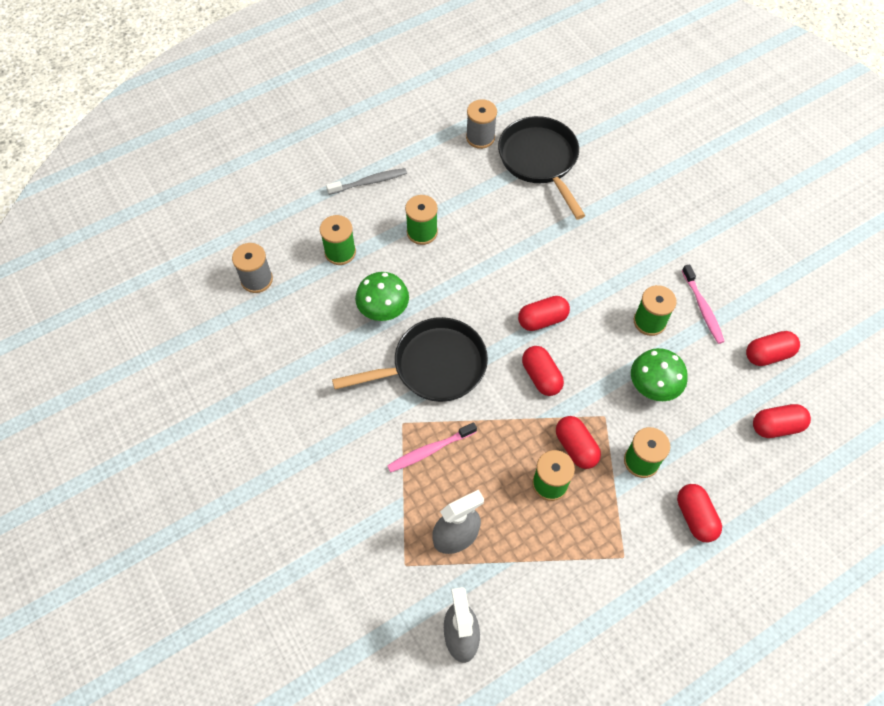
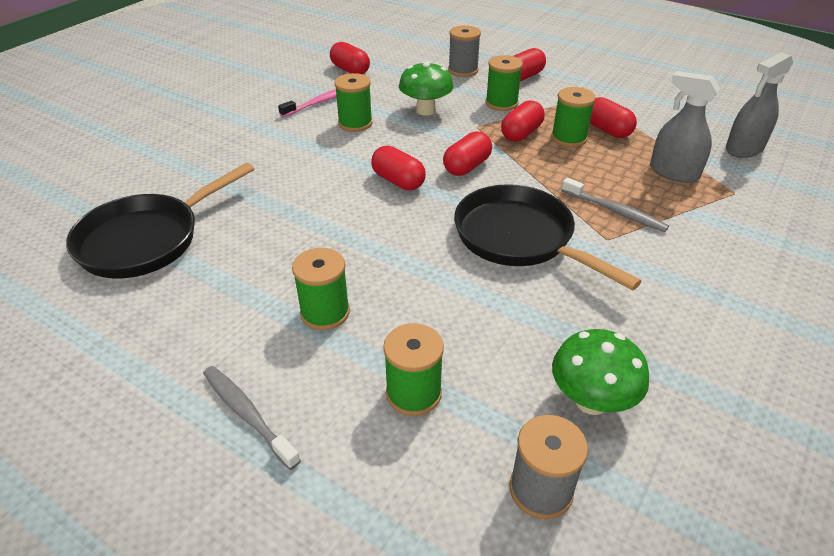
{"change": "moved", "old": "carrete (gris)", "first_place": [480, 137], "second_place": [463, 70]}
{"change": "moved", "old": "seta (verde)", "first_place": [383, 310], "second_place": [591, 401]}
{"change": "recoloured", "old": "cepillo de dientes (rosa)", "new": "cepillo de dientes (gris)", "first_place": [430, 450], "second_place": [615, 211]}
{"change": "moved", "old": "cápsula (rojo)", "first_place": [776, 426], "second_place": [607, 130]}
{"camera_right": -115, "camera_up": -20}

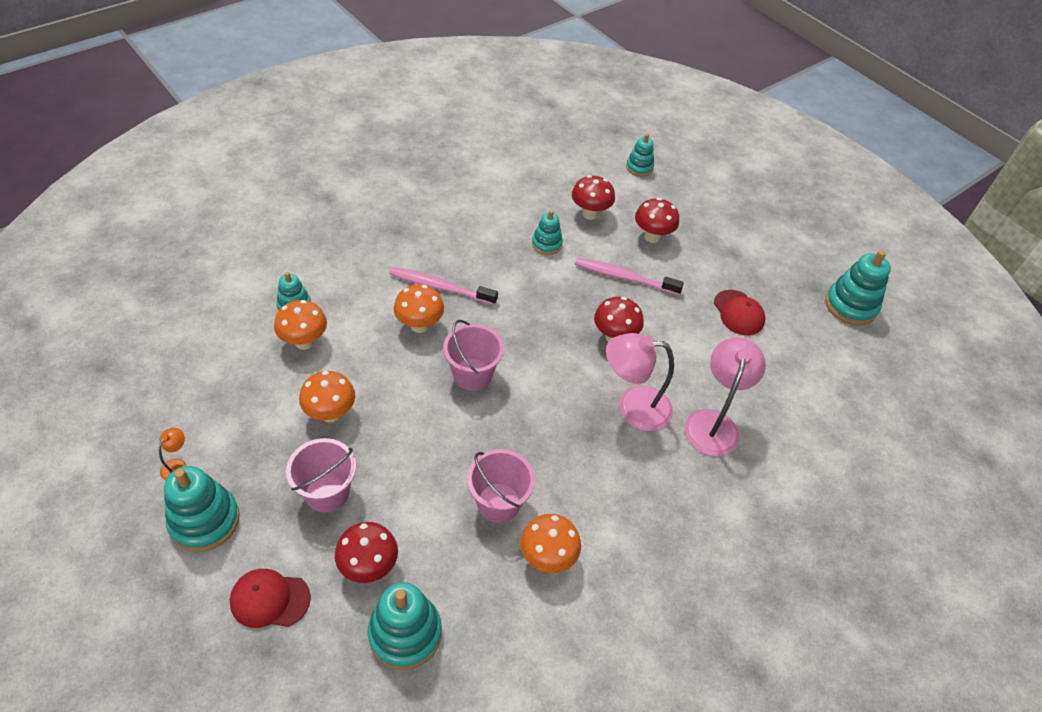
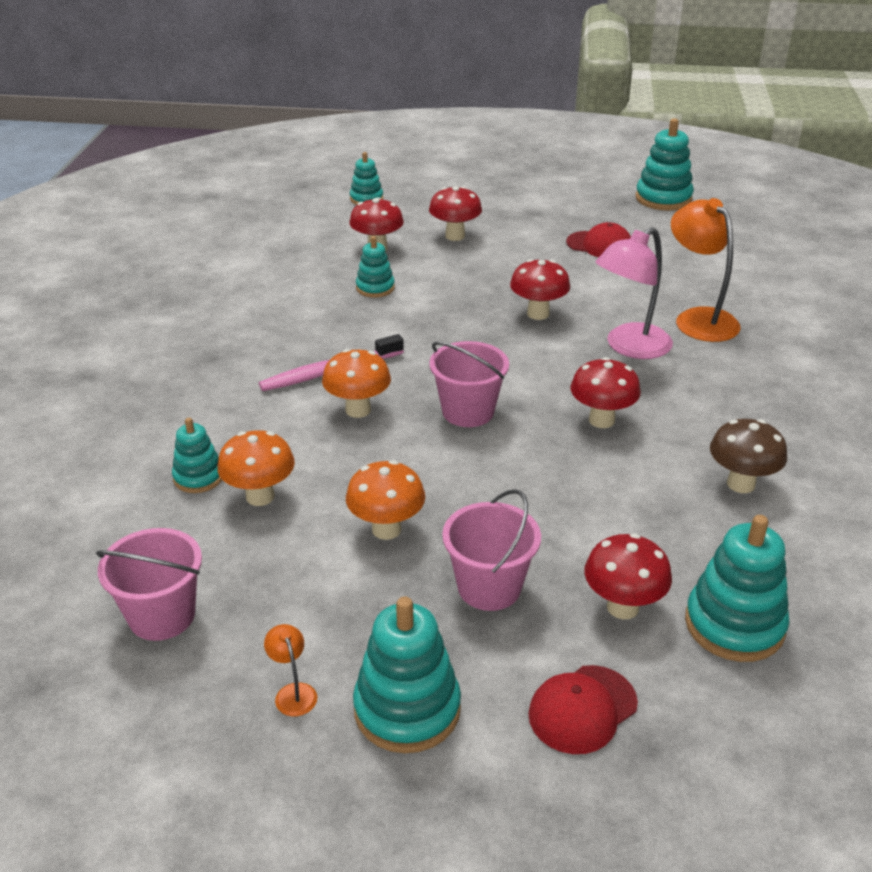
{"change": "moved", "old": "balde (rosa)", "first_place": [498, 502], "second_place": [162, 616]}
{"change": "added", "new": "seta (rojo)", "second_place": [601, 420]}
{"change": "recoloured", "old": "lámpara (rosa)", "new": "lámpara (naranja)", "first_place": [713, 423], "second_place": [698, 319]}
{"change": "recoloured", "old": "seta (naranja)", "new": "seta (marrón)", "first_place": [547, 557], "second_place": [740, 484]}
{"change": "removed", "old": "cepillo de dientes (rosa)", "first_place": [624, 277]}
{"camera_right": -40, "camera_up": -15}

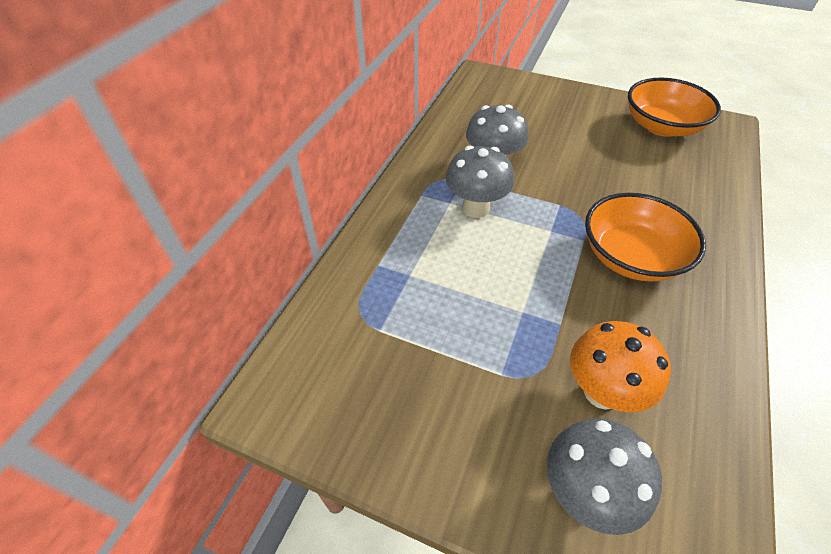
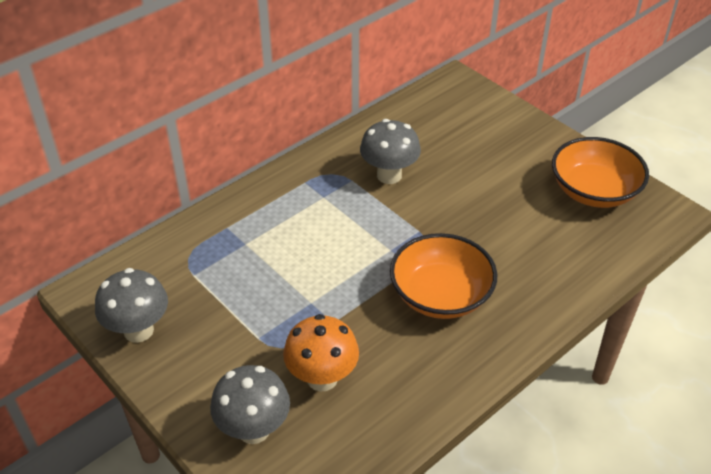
{"change": "moved", "old": "seta (gris)", "first_place": [476, 208], "second_place": [138, 330]}
{"camera_right": 25, "camera_up": -5}

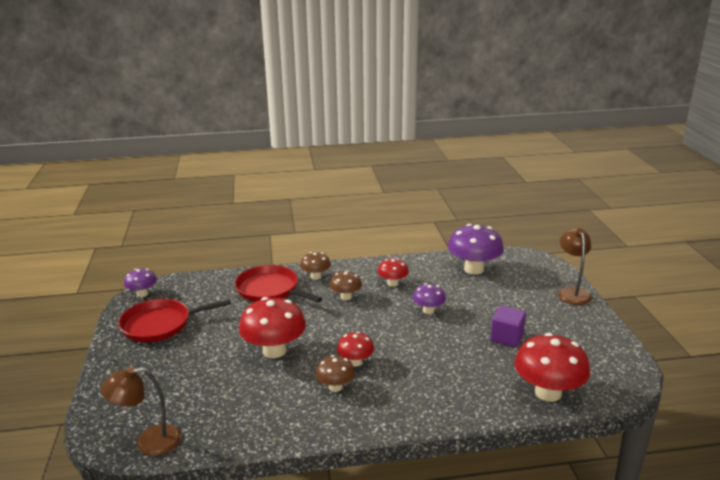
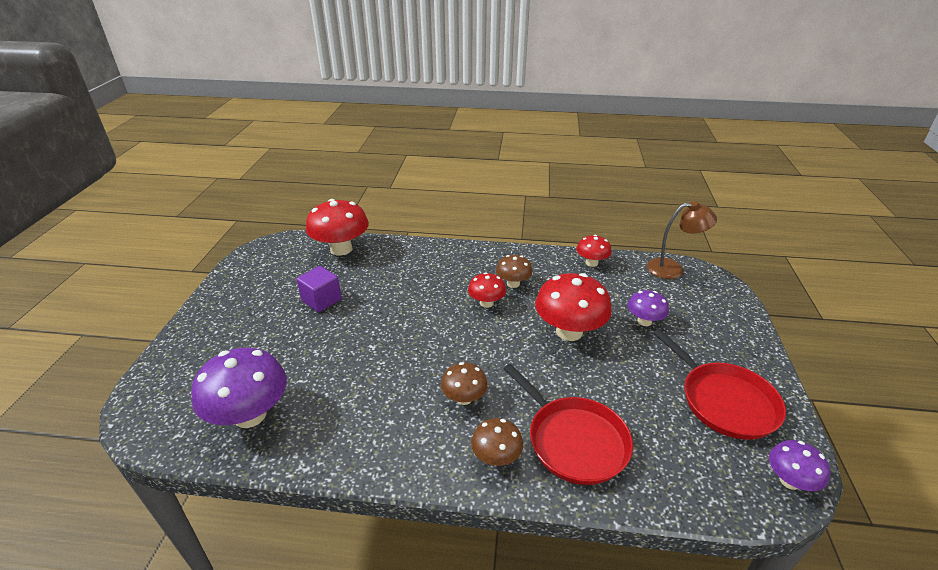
{"change": "moved", "old": "seta (rojo)", "first_place": [392, 283], "second_place": [591, 263]}
{"change": "moved", "old": "seta (morado)", "first_place": [428, 310], "second_place": [644, 321]}
{"change": "turned", "old": "sartén (rojo)", "first_place": [160, 324], "second_place": [724, 401], "degrees": 60}
{"change": "removed", "old": "lámpara (marrón)", "first_place": [572, 292]}
{"camera_right": -165, "camera_up": 10}

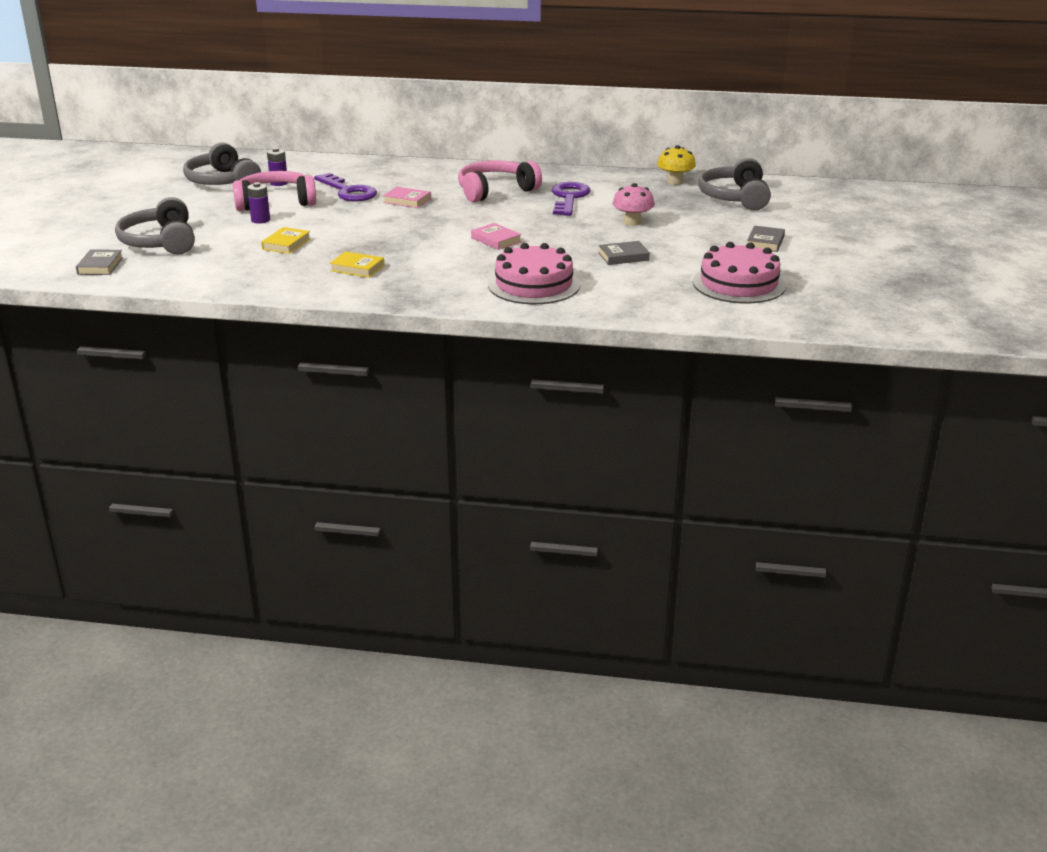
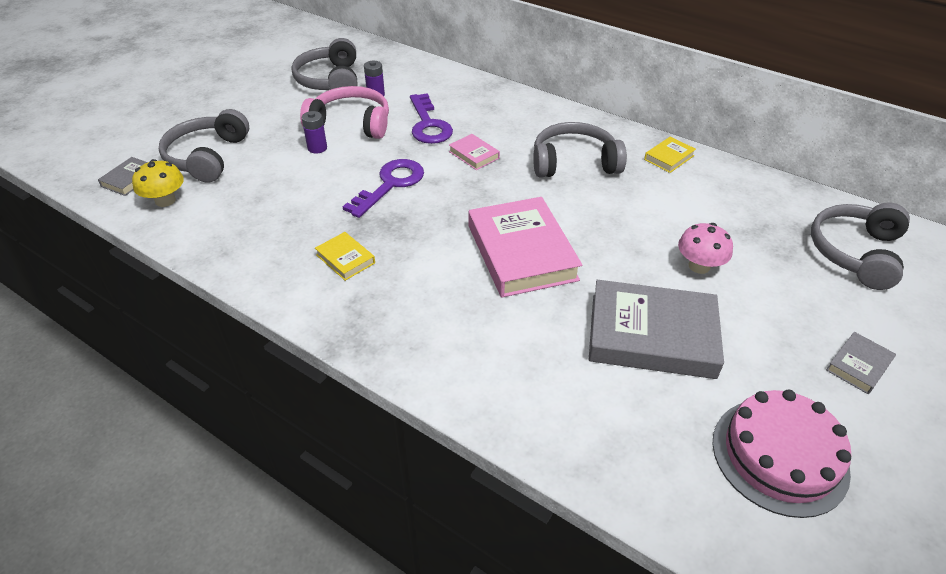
{"change": "moved", "old": "seta (amarillo)", "first_place": [675, 182], "second_place": [165, 200]}
{"change": "moved", "old": "llave (morado)", "first_place": [569, 198], "second_place": [390, 184]}
{"change": "resized", "old": "libro (rosa)", "first_place": [496, 240], "second_place": [521, 252], "factor": 2.19}
{"change": "recoloured", "old": "auriculares (rosa)", "new": "auriculares (gris)", "first_place": [495, 191], "second_place": [574, 162]}
{"change": "resized", "old": "libro (gris)", "first_place": [623, 256], "second_place": [651, 335], "factor": 2.19}
{"change": "moved", "old": "libro (amarillo)", "first_place": [286, 244], "second_place": [669, 158]}
{"change": "removed", "old": "tarta (rosa)", "first_place": [534, 285]}
{"camera_right": 25, "camera_up": 15}

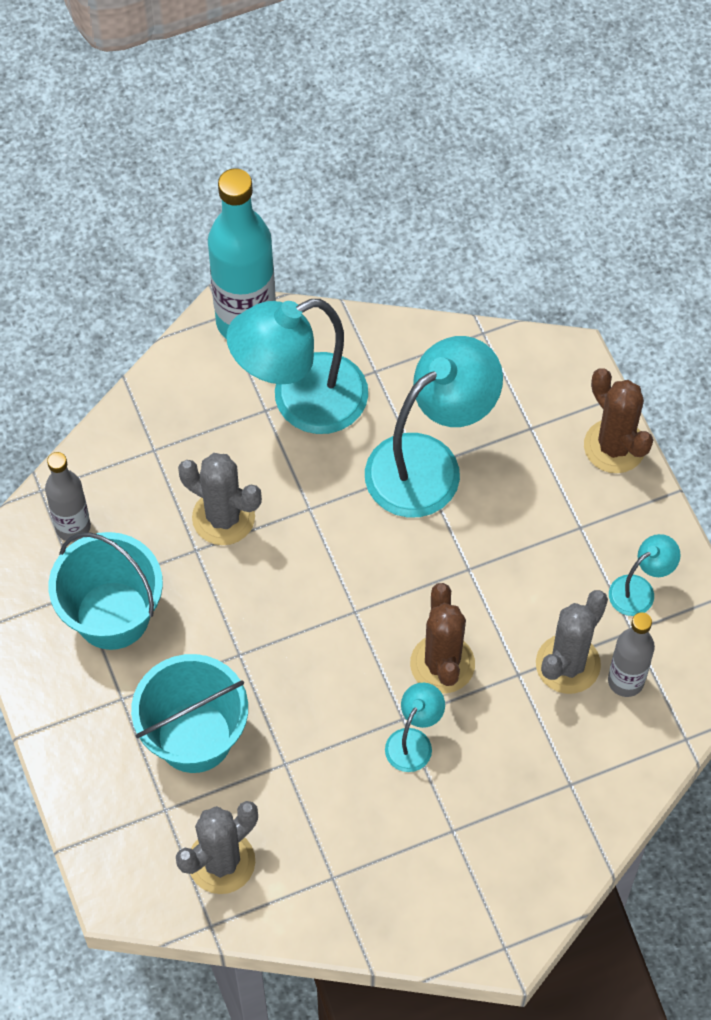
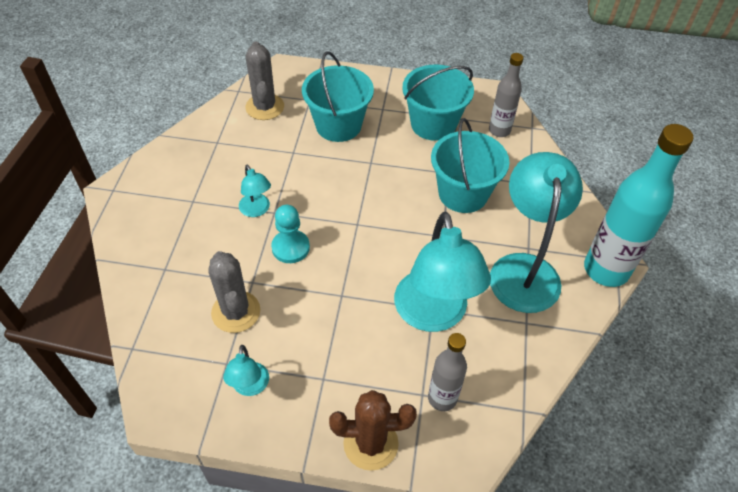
{"change": "replaced", "old": "cactus (marrón)", "new": "peón (turquesa)", "first_place": [442, 664], "second_place": [290, 247]}
{"change": "moved", "old": "botella (gris)", "first_place": [625, 681], "second_place": [442, 398]}
{"change": "replaced", "old": "cactus (gris)", "new": "balde (turquesa)", "first_place": [223, 517], "second_place": [463, 193]}
{"camera_right": 120, "camera_up": -10}

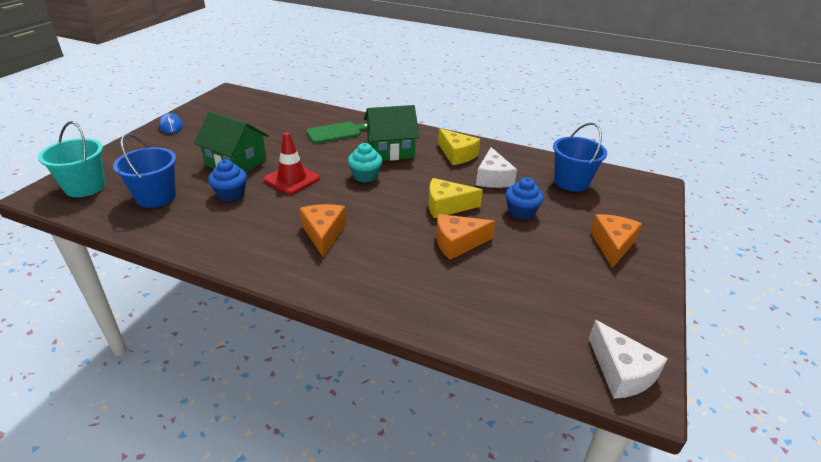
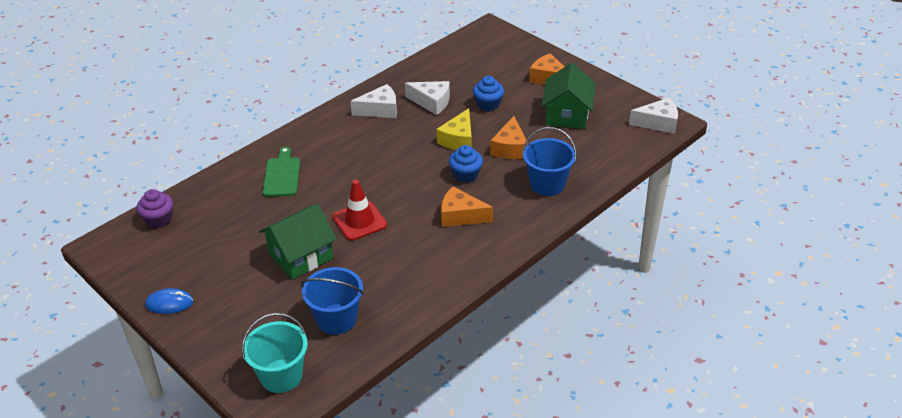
{"change": "added", "new": "magdalena (morado)", "second_place": [159, 219]}
{"change": "recoloured", "old": "queso (amarillo)", "new": "queso (blanco)", "first_place": [457, 155], "second_place": [380, 110]}
{"change": "moved", "old": "magdalena (azul)", "first_place": [231, 194], "second_place": [465, 175]}
{"change": "moved", "old": "balde (azul)", "first_place": [571, 182], "second_place": [547, 184]}
{"change": "moved", "old": "casa (verde)", "first_place": [390, 150], "second_place": [567, 115]}
{"change": "removed", "old": "magdalena (turquesa)", "first_place": [365, 176]}
{"camera_right": -65, "camera_up": 5}

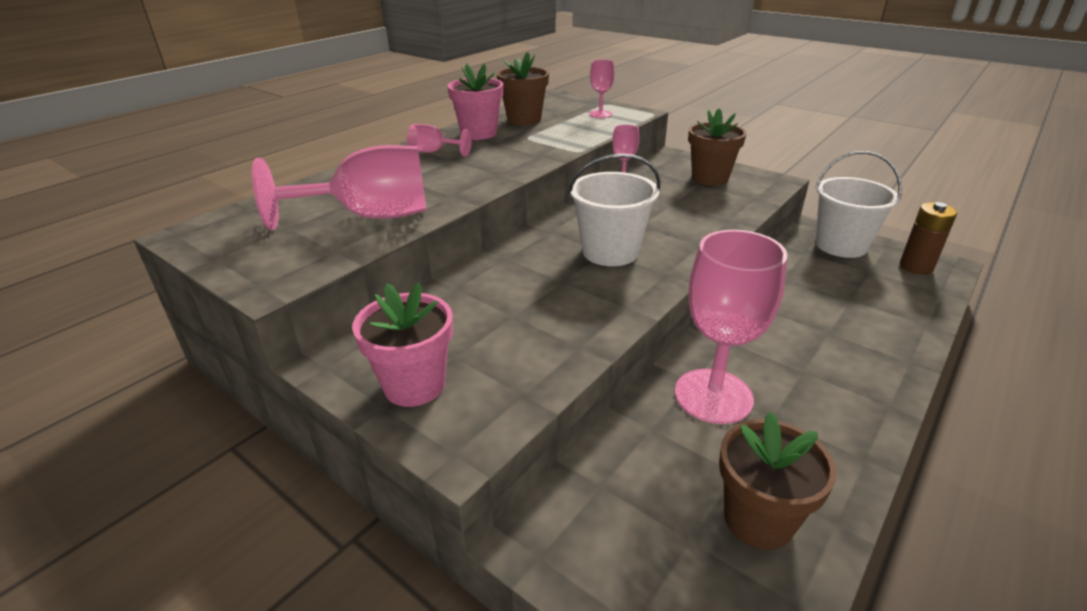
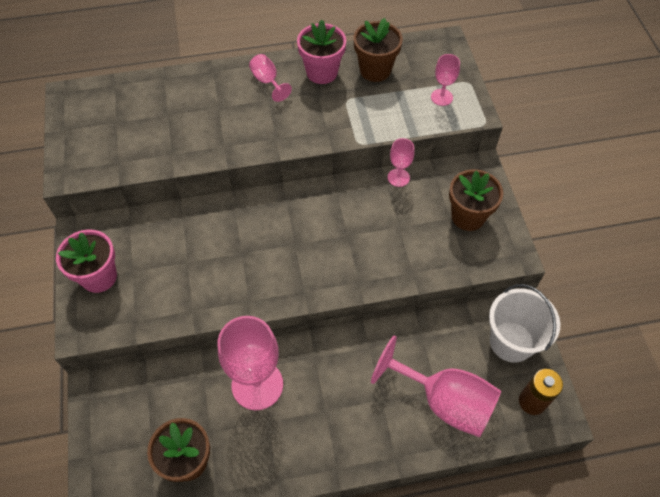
{"change": "moved", "old": "copa (rosa)", "first_place": [369, 216], "second_place": [444, 401]}
{"change": "removed", "old": "balde (blanco)", "first_place": [610, 252]}
{"camera_right": 40, "camera_up": 25}

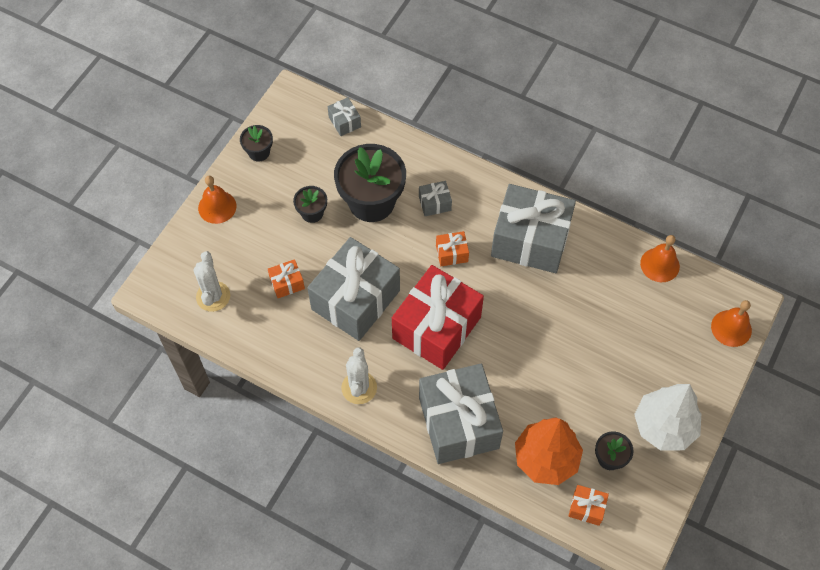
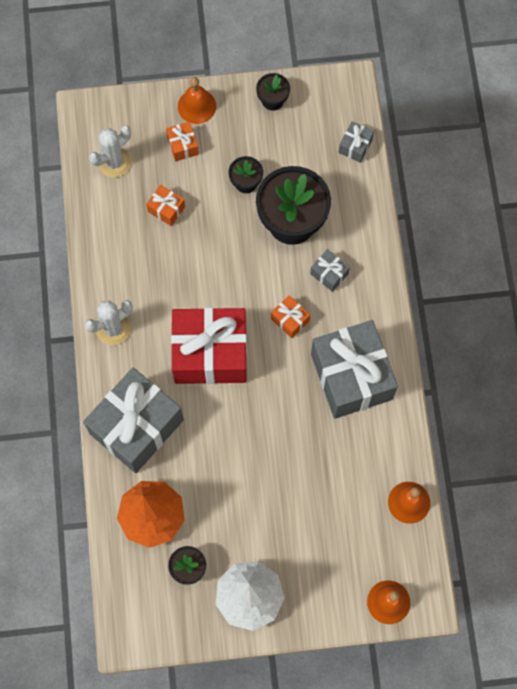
{"change": "moved", "old": "regalo (naranja)", "first_place": [586, 508], "second_place": [183, 145]}
{"change": "removed", "old": "regalo (gris)", "first_place": [355, 300]}
{"camera_right": 55, "camera_up": 10}

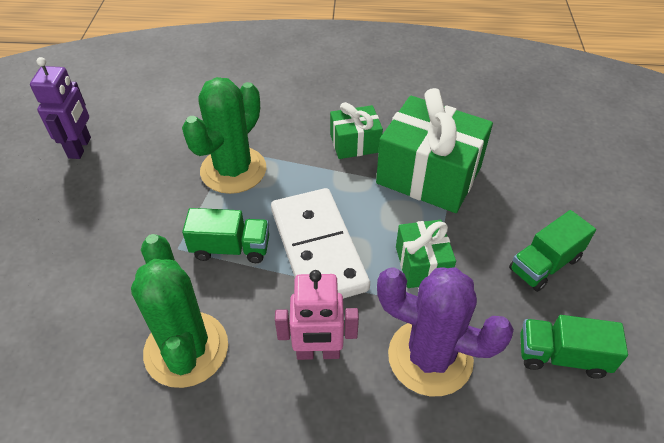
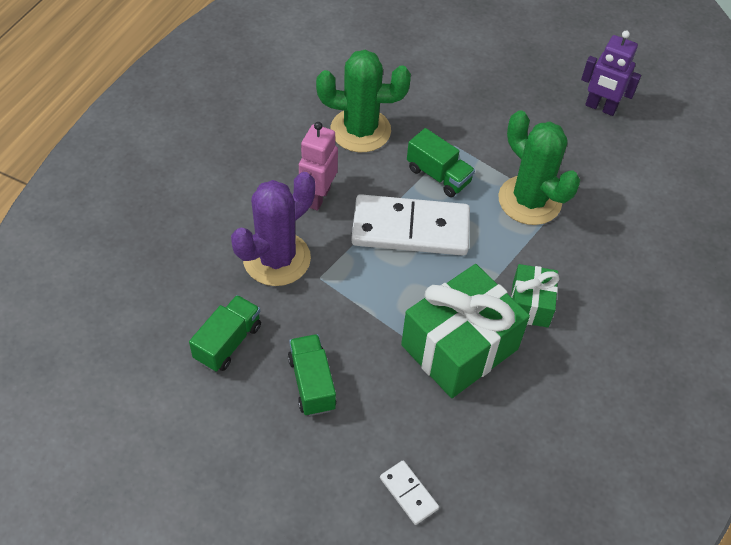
{"change": "added", "new": "ficha de dominó (blanco)", "second_place": [408, 493]}
{"change": "turned", "old": "camión (verde)", "first_place": [231, 248], "second_place": [438, 175], "degrees": -75}
{"change": "removed", "old": "regalo (verde)", "first_place": [422, 264]}
{"camera_right": 110, "camera_up": 5}

